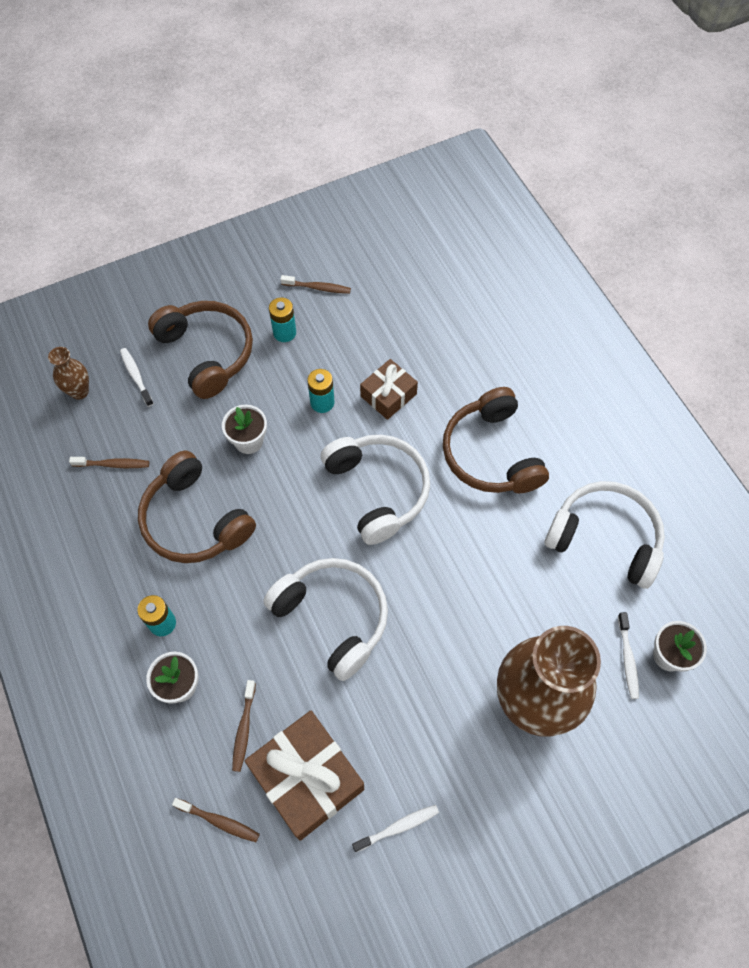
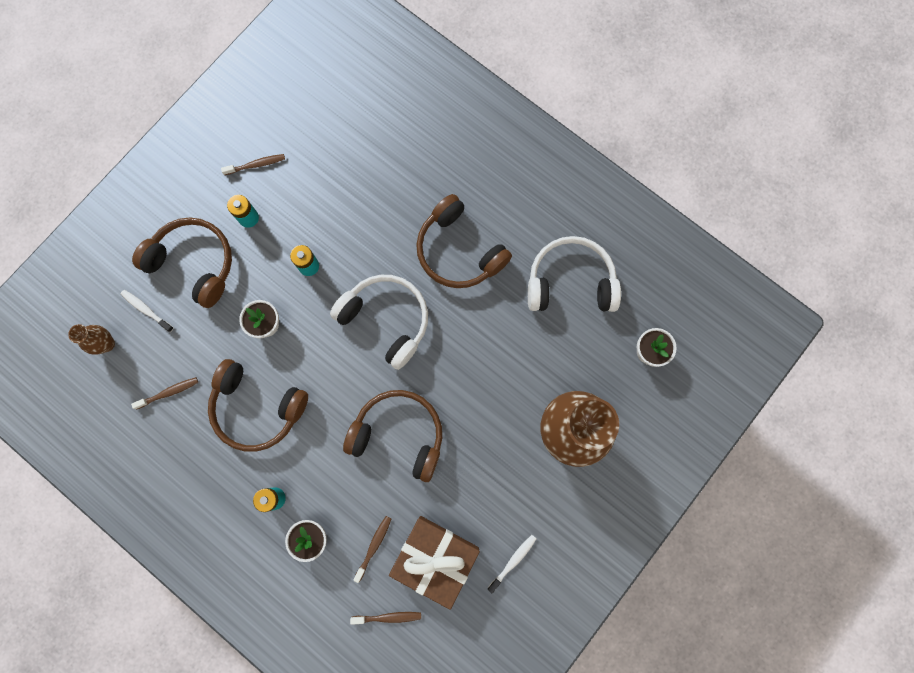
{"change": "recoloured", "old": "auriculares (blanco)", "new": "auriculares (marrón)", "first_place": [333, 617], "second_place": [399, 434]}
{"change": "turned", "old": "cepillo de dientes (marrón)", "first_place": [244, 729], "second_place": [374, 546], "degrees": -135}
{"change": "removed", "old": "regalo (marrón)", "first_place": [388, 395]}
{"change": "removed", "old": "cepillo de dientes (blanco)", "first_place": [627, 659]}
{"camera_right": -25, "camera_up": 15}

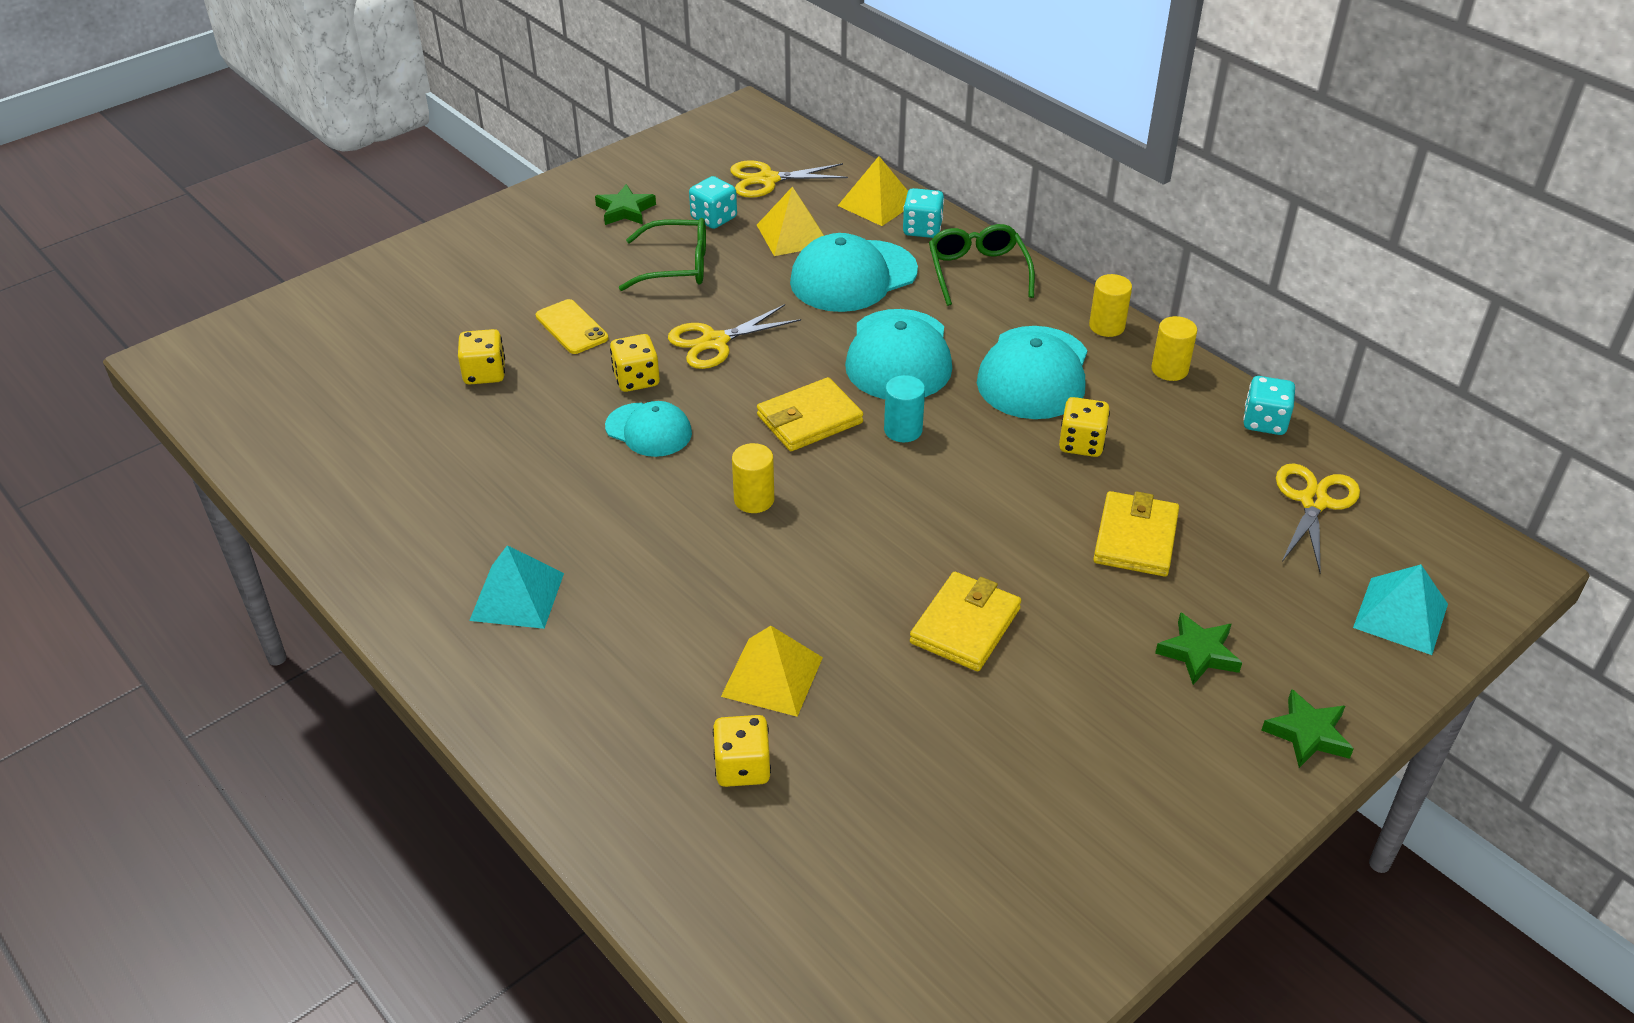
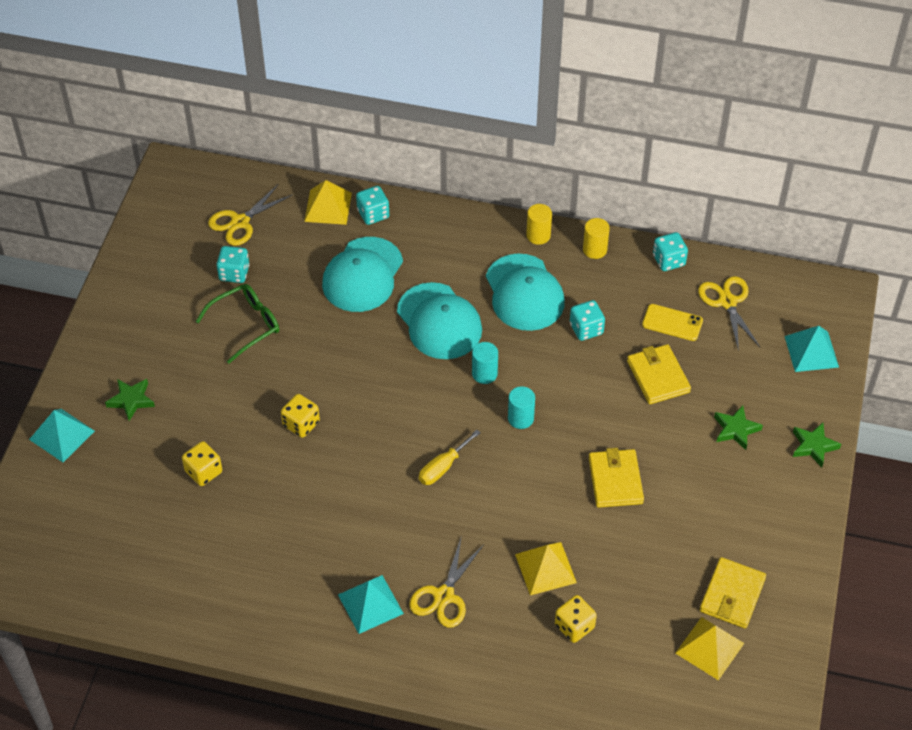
{"change": "added", "new": "pirámide (turquesa)", "second_place": [62, 435]}
{"change": "moved", "old": "estrella (verde)", "first_place": [625, 210], "second_place": [131, 400]}
{"change": "moved", "old": "tijeras (amarillo)", "first_place": [715, 342], "second_place": [443, 596]}
{"change": "replaced", "old": "cilindro (amarillo)", "new": "destornillador (amarillo)", "first_place": [754, 500], "second_place": [443, 467]}
{"change": "added", "new": "cilindro (turquesa)", "second_place": [520, 418]}
{"change": "recoloured", "old": "dado (amarillo)", "new": "dado (turquesa)", "first_place": [1081, 444], "second_place": [586, 329]}
{"change": "moved", "old": "móvil (amarillo)", "first_place": [572, 327], "second_place": [672, 323]}
{"change": "moved", "old": "pirámide (amarillo)", "first_place": [792, 235], "second_place": [709, 648]}
{"change": "moved", "old": "cartera (amarillo)", "first_place": [809, 419], "second_place": [732, 595]}
{"change": "removed", "old": "gorra (turquesa)", "first_place": [649, 430]}
{"change": "removed", "old": "gafas (verde)", "first_place": [977, 272]}
{"camera_right": -35, "camera_up": 10}

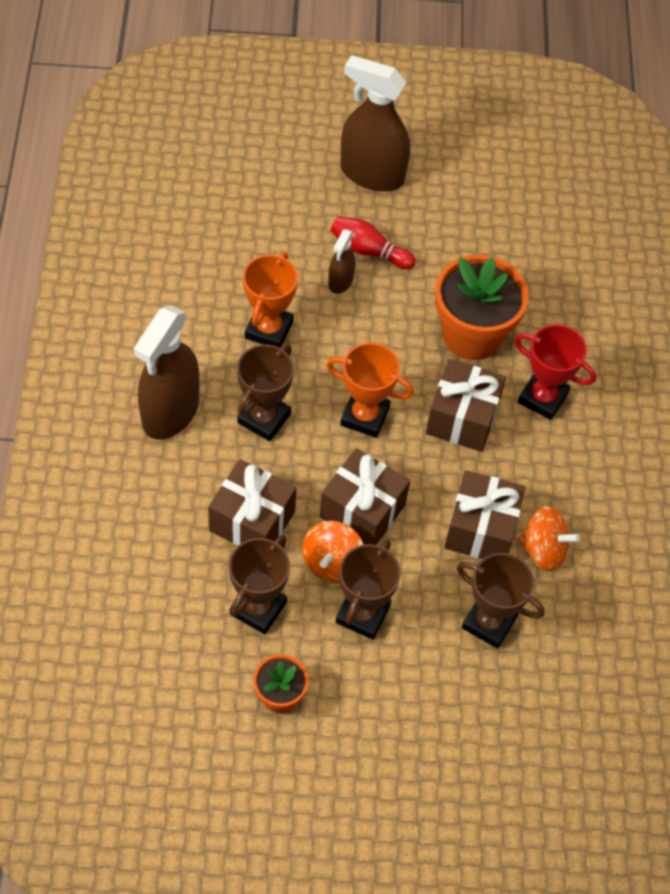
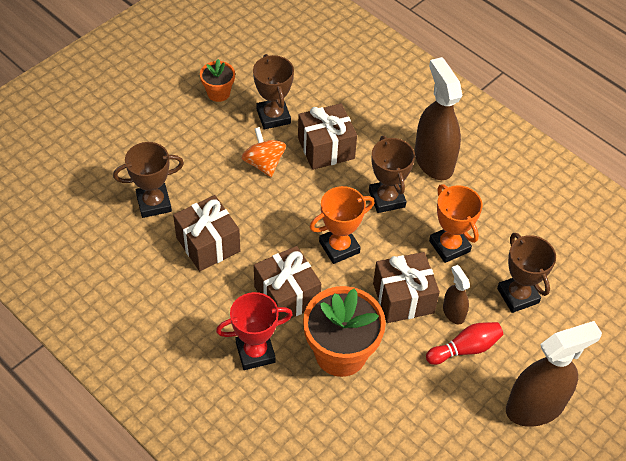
{"change": "moved", "old": "regalo (marrón)", "first_place": [362, 510], "second_place": [403, 298]}
{"change": "moved", "old": "trofeo (marrón)", "first_place": [363, 614], "second_place": [517, 295]}
{"change": "removed", "old": "peonza (naranja)", "first_place": [543, 550]}
{"camera_right": 135, "camera_up": -5}

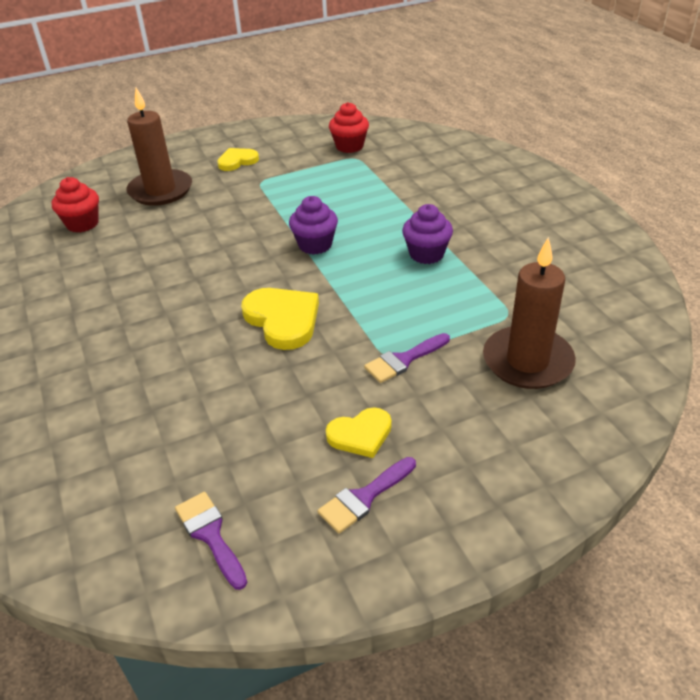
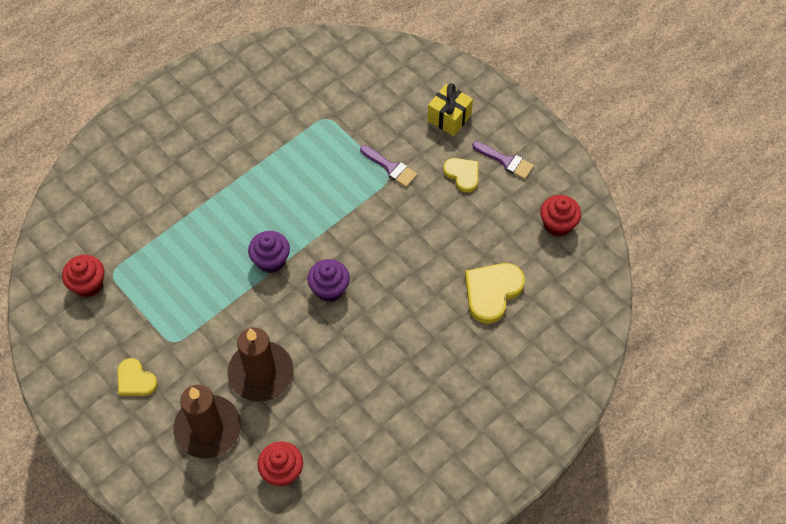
{"change": "moved", "old": "vela (marrón)", "first_place": [527, 361], "second_place": [261, 373]}
{"change": "moved", "old": "magdalena (morado)", "first_place": [426, 254], "second_place": [329, 289]}
{"change": "added", "new": "regalo (amarillo)", "second_place": [449, 118]}
{"change": "moved", "old": "corazón (amarillo)", "first_place": [283, 320], "second_place": [492, 292]}
{"change": "replaced", "old": "pincel (morado)", "new": "magdalena (rojo)", "first_place": [210, 535], "second_place": [557, 224]}
{"camera_right": -110, "camera_up": 20}

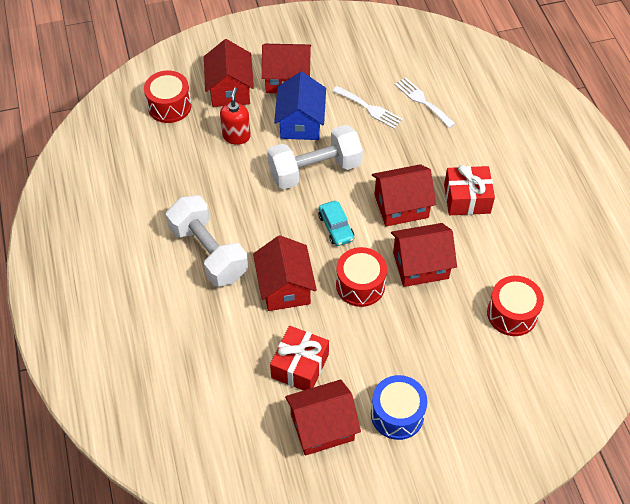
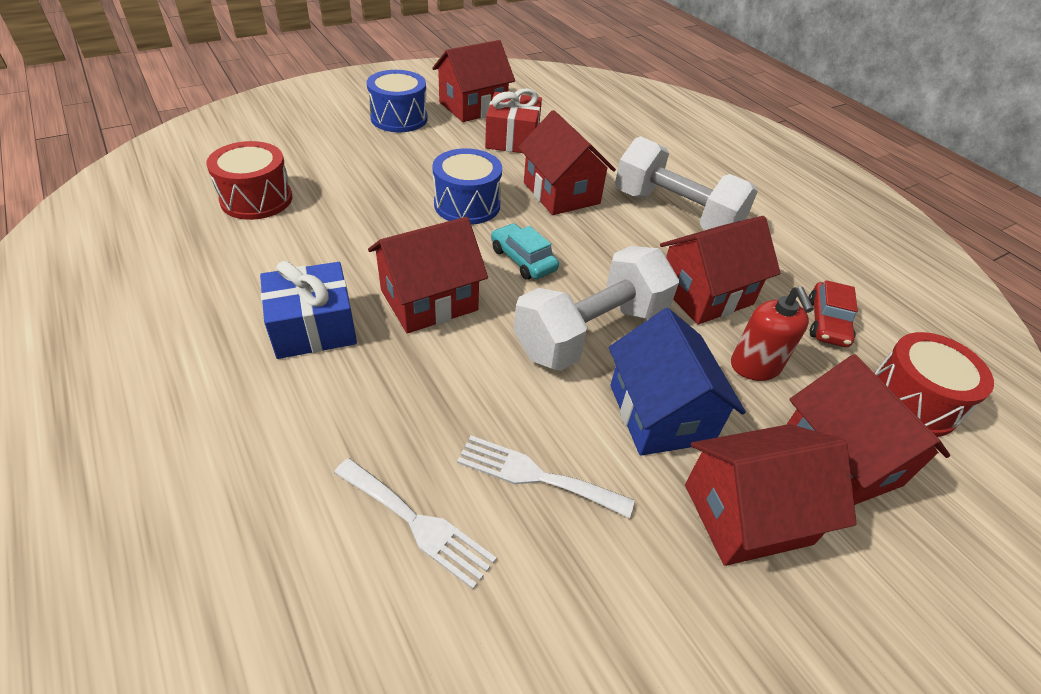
{"change": "recoloured", "old": "regalo (rojo)", "new": "regalo (azul)", "first_place": [467, 199], "second_place": [313, 327]}
{"change": "recoloured", "old": "tambor (rojo)", "new": "tambor (azul)", "first_place": [360, 285], "second_place": [467, 204]}
{"change": "moved", "old": "casa (rojo)", "first_place": [420, 265], "second_place": [705, 294]}
{"change": "added", "new": "coche (rojo)", "second_place": [827, 322]}
{"camera_right": 160, "camera_up": -10}

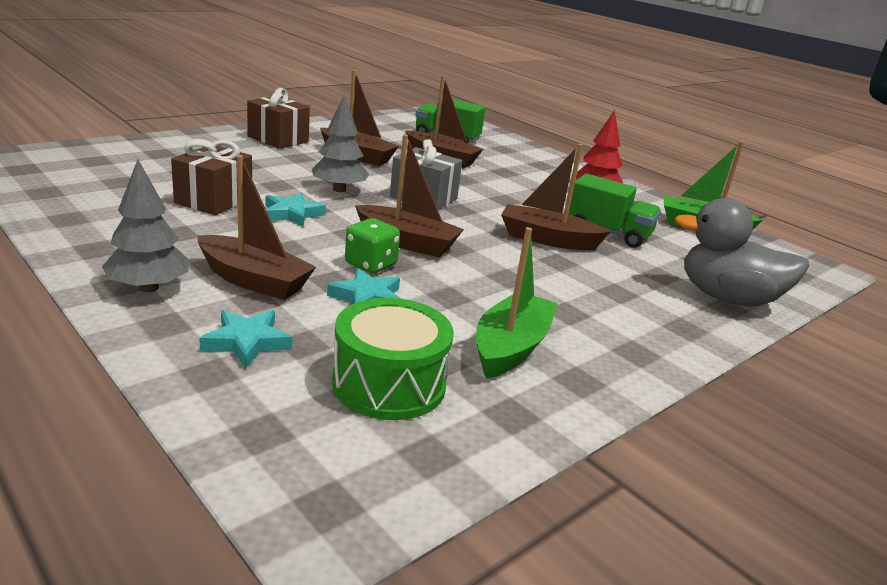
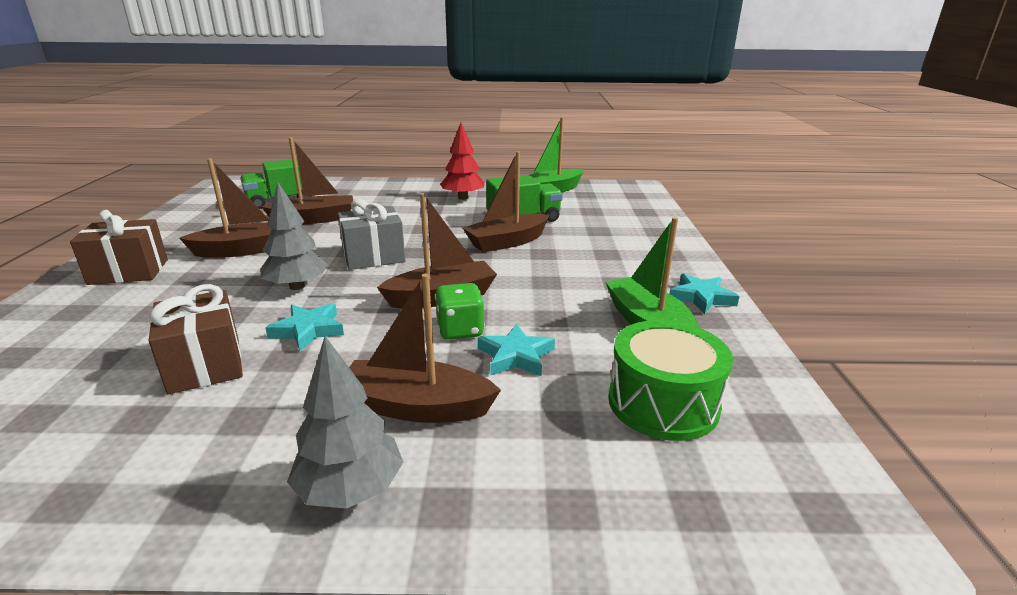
{"change": "turned", "old": "barco (marrón)", "first_place": [253, 280], "second_place": [416, 407], "degrees": -150}
{"change": "moved", "old": "estrella (turquesa)", "first_place": [247, 342], "second_place": [701, 297]}
{"change": "removed", "old": "pato (gris)", "first_place": [727, 298]}
{"camera_right": -45, "camera_up": 0}

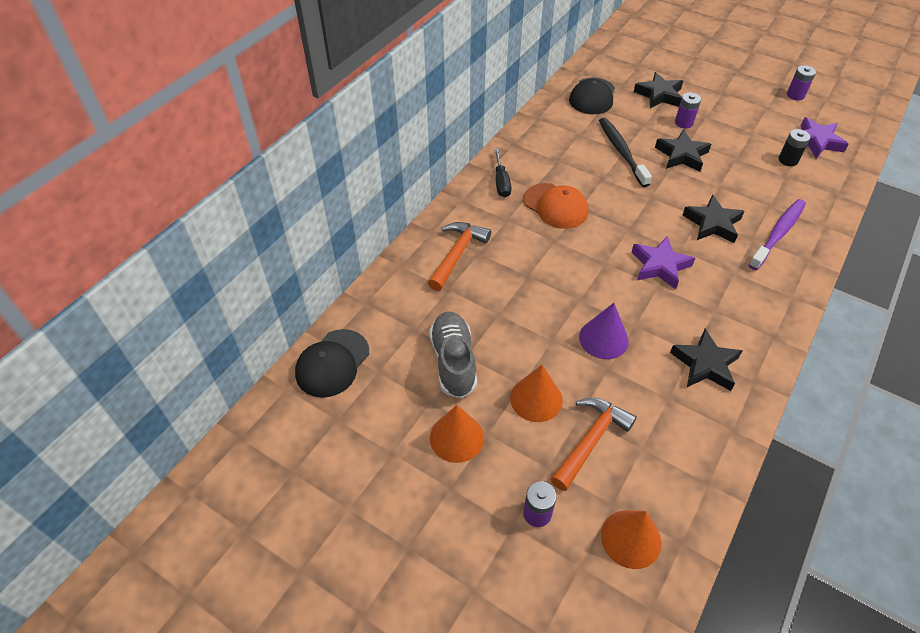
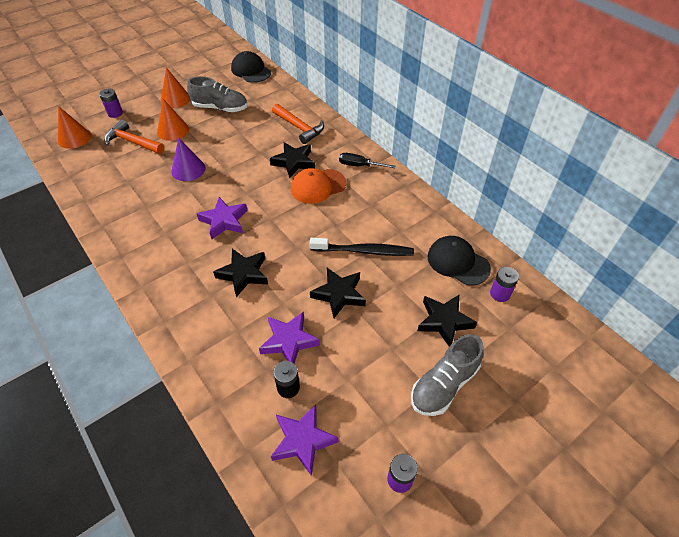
{"change": "turned", "old": "martillo (naranja)", "first_place": [590, 440], "second_place": [132, 142], "degrees": 150}
{"change": "added", "new": "estrella (morado)", "second_place": [289, 341]}
{"change": "moved", "old": "estrella (negro)", "first_place": [705, 364], "second_place": [294, 162]}
{"change": "added", "new": "zapato (gris)", "second_place": [444, 385]}
{"change": "moved", "old": "pila (morado)", "first_place": [683, 123], "second_place": [500, 294]}
{"change": "removed", "old": "cepillo de dientes (morado)", "first_place": [778, 234]}
{"camera_right": 110, "camera_up": 0}

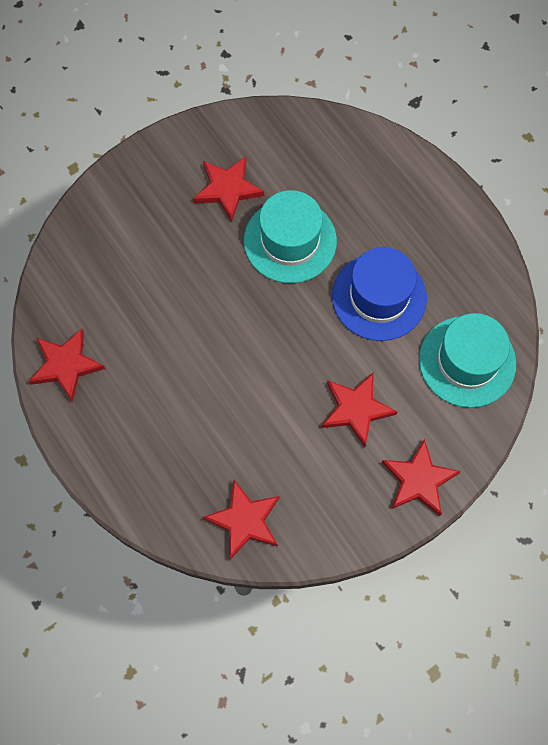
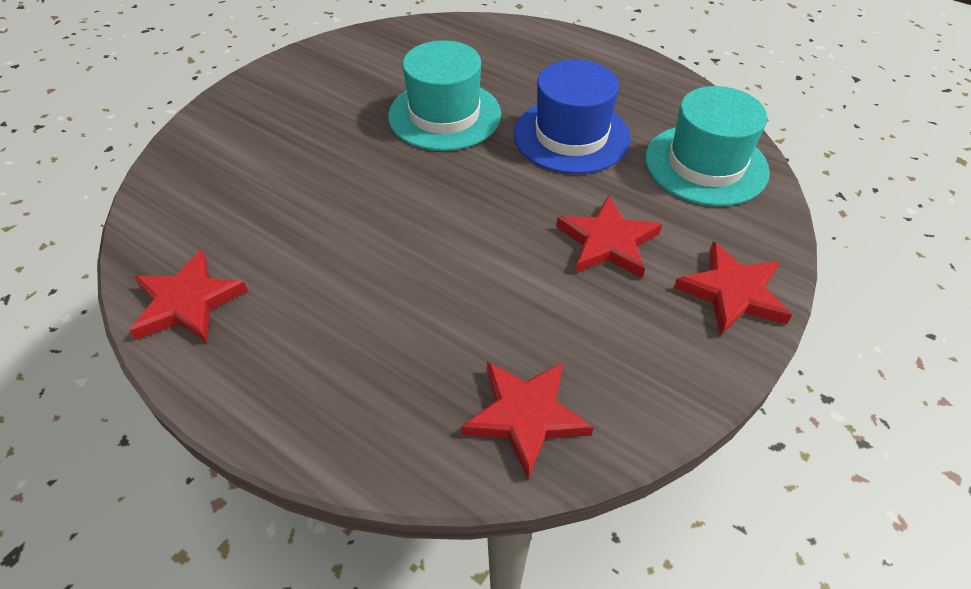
{"change": "removed", "old": "estrella (rojo)", "first_place": [227, 189]}
{"camera_right": -20, "camera_up": -20}

